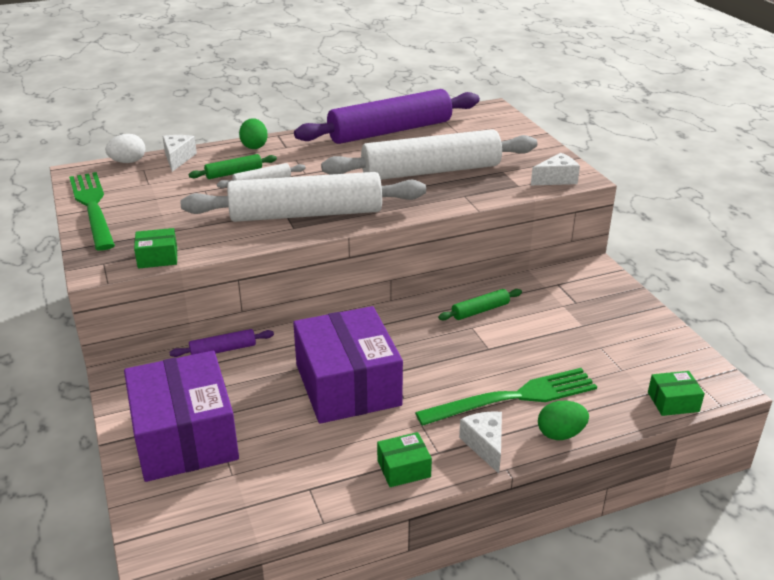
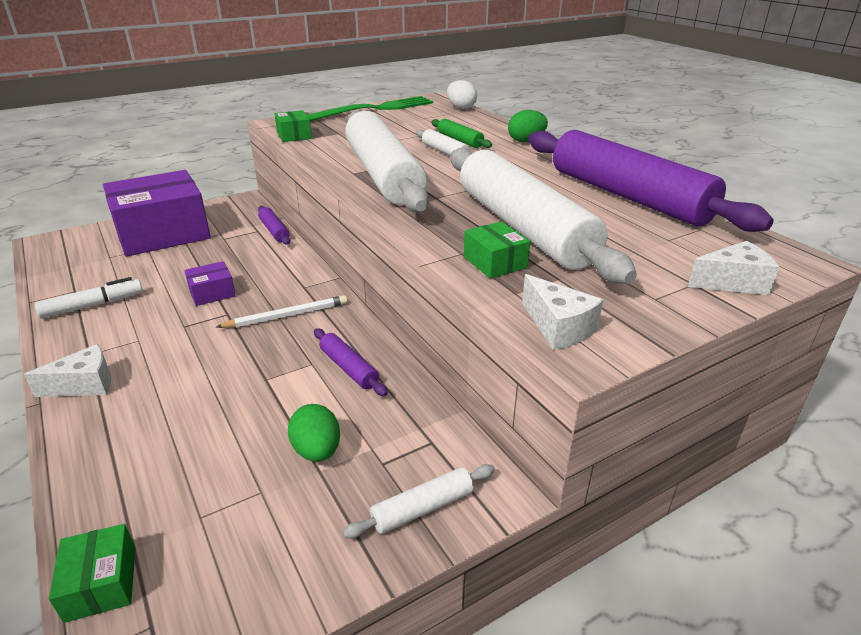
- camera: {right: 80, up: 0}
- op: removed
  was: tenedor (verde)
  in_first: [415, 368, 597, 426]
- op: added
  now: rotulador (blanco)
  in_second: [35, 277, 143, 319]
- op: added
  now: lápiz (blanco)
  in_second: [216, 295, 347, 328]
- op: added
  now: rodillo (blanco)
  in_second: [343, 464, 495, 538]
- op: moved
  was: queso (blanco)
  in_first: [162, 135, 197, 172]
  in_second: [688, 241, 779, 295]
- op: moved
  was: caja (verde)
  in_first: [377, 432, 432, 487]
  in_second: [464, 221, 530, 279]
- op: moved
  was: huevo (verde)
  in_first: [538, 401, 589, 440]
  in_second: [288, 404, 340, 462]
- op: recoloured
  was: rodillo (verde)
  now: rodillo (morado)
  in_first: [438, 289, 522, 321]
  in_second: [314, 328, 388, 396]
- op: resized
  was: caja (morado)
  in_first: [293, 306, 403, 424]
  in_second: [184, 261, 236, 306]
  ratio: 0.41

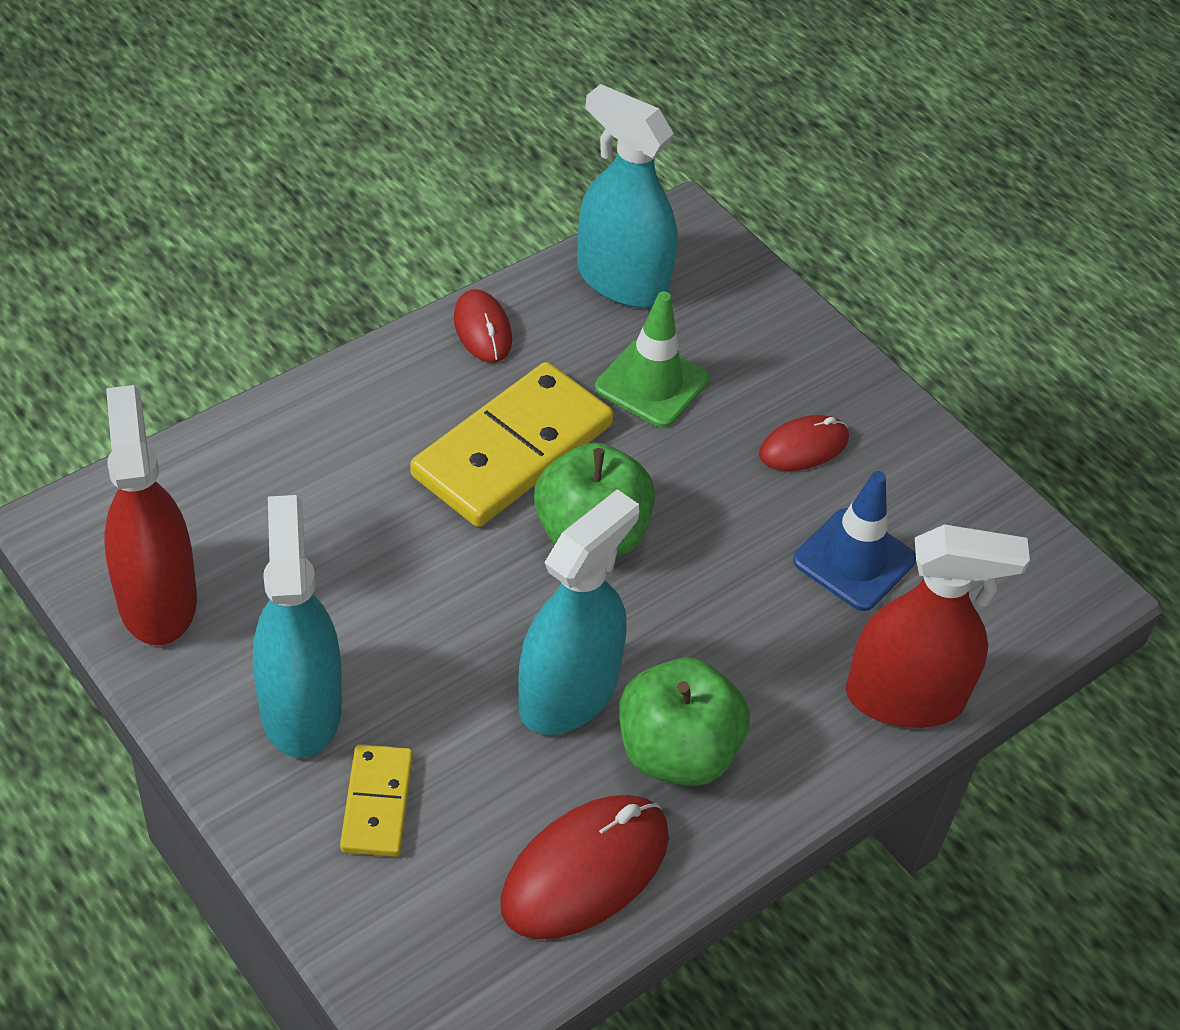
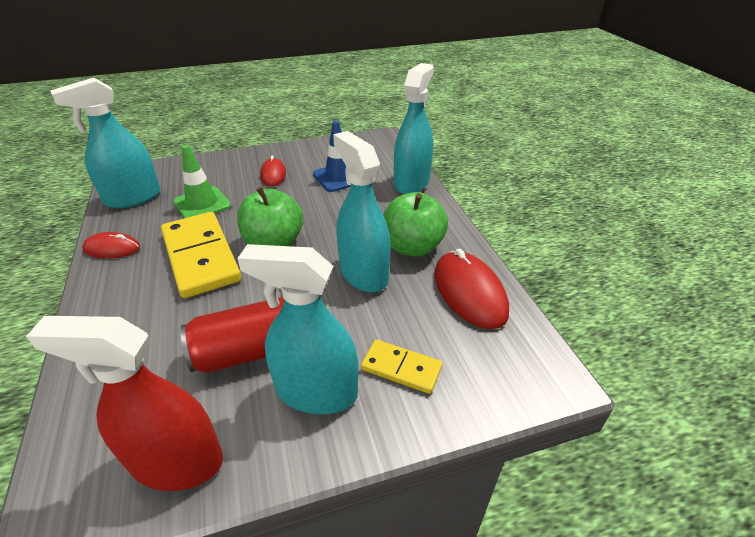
- camera: {right: -65, up: -10}
- op: added
  now: lata (rojo)
  in_second: [180, 297, 284, 373]
- op: recoloured
  was: pulverizador (rojo)
  now: pulverizador (turquesa)
  in_first: [846, 524, 1030, 728]
  in_second: [394, 63, 434, 194]

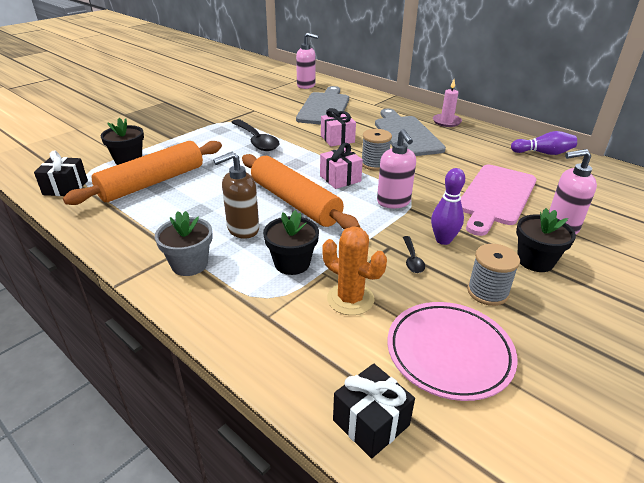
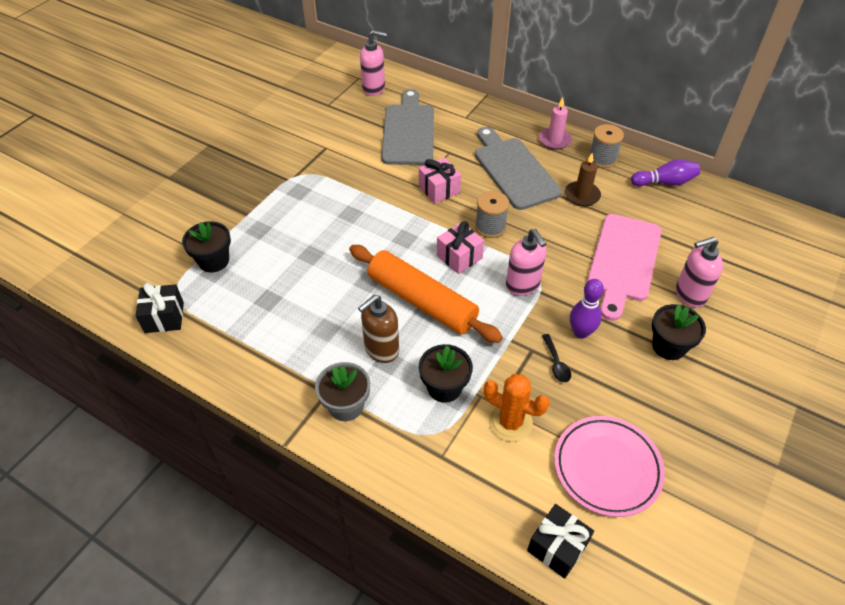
- camera: {right: -10, up: 15}
- op: removed
  was: rodillo (naranja)
  in_first: [63, 141, 222, 205]
- op: removed
  was: cuchara (negro)
  in_first: [231, 119, 280, 151]
- op: added
  now: vela (marrón)
  in_second: [565, 153, 601, 206]
- op: moved
  was: carrete (gris)
  in_first: [467, 244, 520, 306]
  in_second: [588, 124, 624, 168]

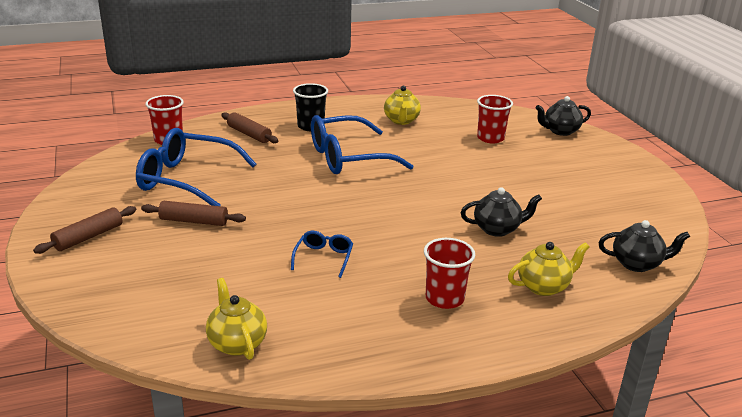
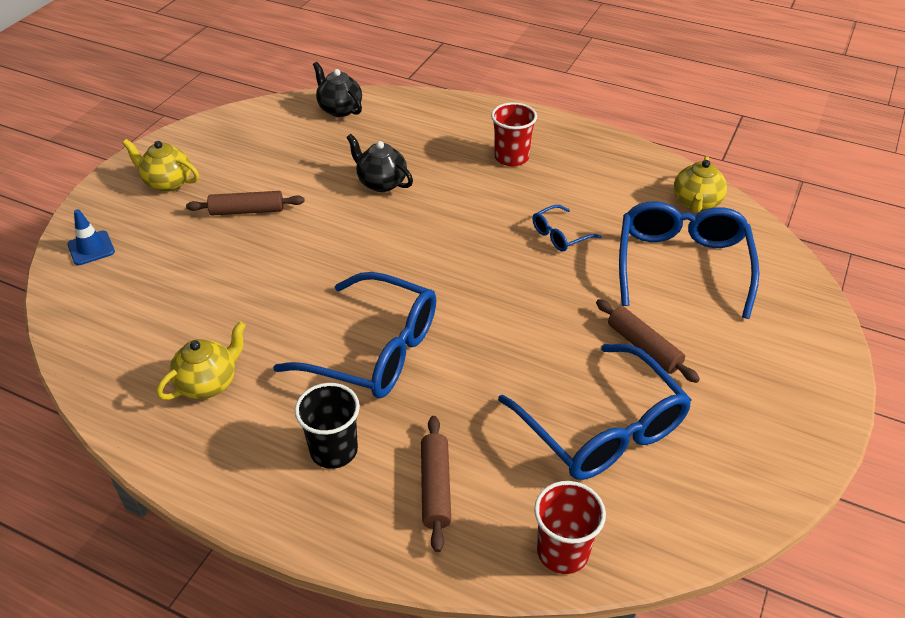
- camera: {right: -135, up: 15}
- op: removed
  was: vaso (rojo)
  in_first: [477, 95, 513, 143]
- op: added
  now: gafas (azul)
  in_second: [619, 202, 760, 319]
- op: moved
  was: rodillo (marrón)
  in_first: [33, 206, 136, 254]
  in_second: [186, 191, 305, 216]
- op: moved
  was: tetera (amarillo)
  in_first: [508, 242, 590, 296]
  in_second: [122, 139, 199, 192]
- op: replaced
  was: tetera (negro)
  now: cono de tráfico (azul)
  in_first: [536, 96, 591, 136]
  in_second: [67, 209, 115, 265]

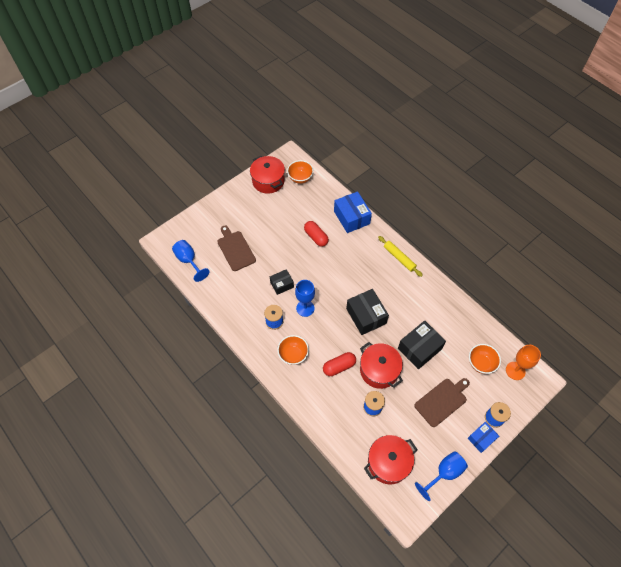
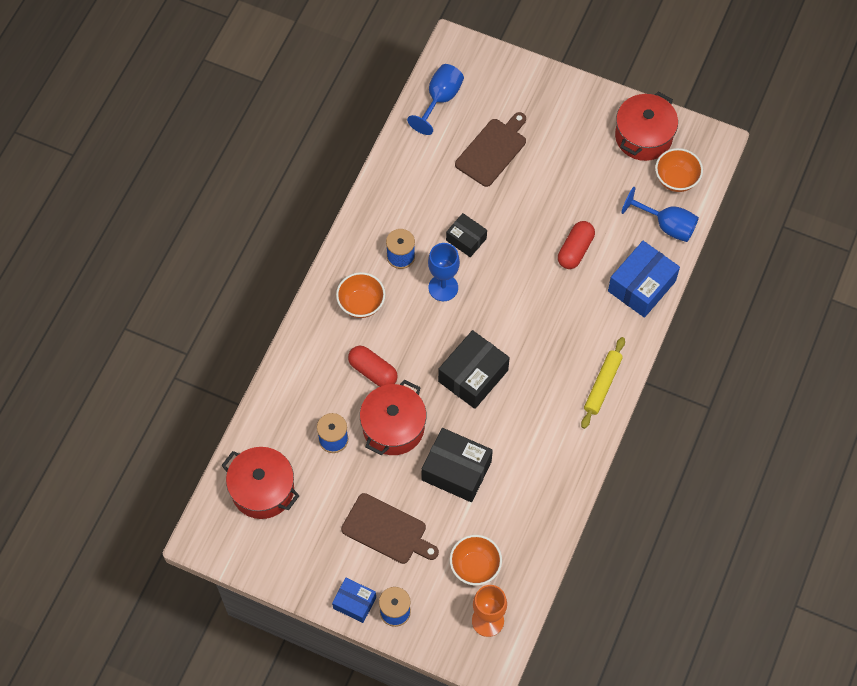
- camera: {right: 65, up: 5}
- op: moved
  was: copa (azul)
  in_first: [415, 451, 468, 501]
  in_second: [621, 187, 699, 242]

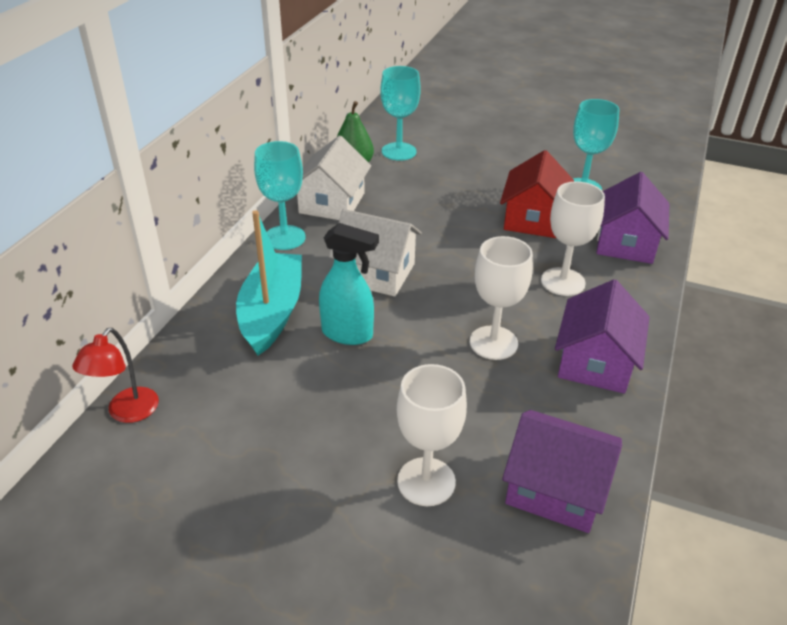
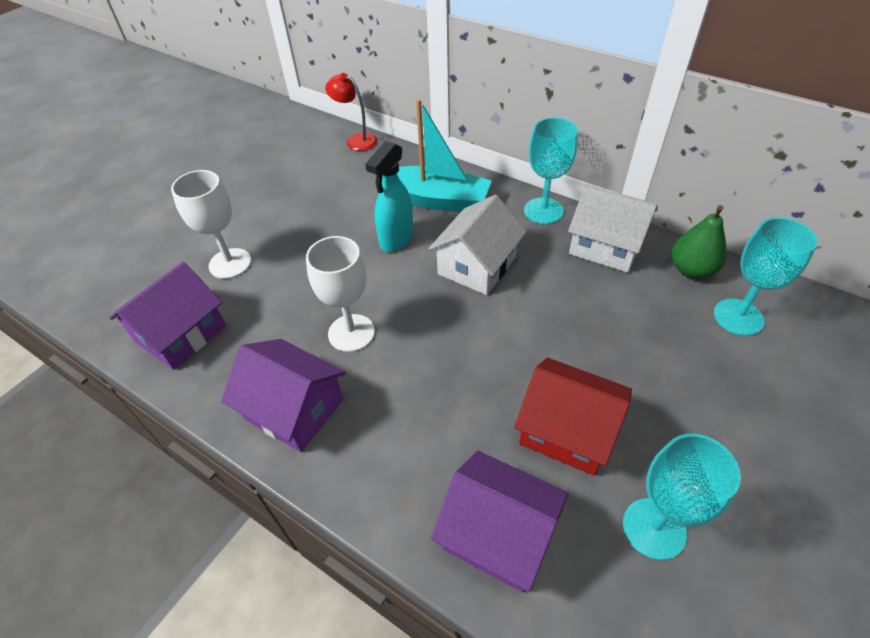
- camera: {right: 105, up: 10}
- op: removed
  was: copa (blanco)
  in_first: [541, 181, 605, 296]

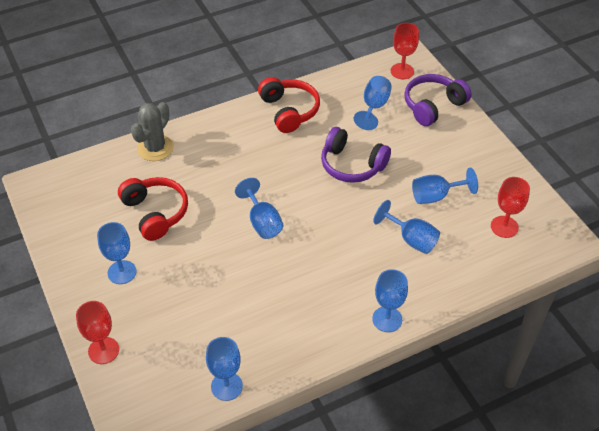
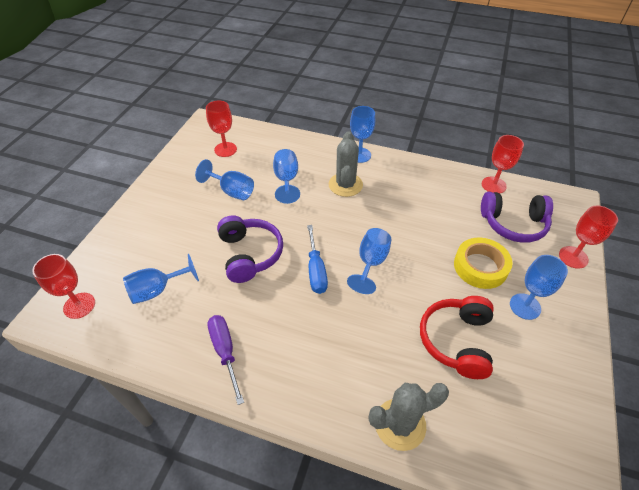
- camera: {right: -135, up: 0}
- op: added
  now: destornillador (azul)
  in_second: [307, 225, 328, 294]
- op: added
  now: cactus (gris)
  in_second: [329, 131, 363, 197]
- op: added
  now: cinta adhesiva (amarillo)
  in_second: [454, 237, 513, 289]
- op: moved
  was: auriculares (morado)
  in_first: [404, 74, 472, 126]
  in_second: [481, 192, 553, 243]
- op: replaced
  was: auriculares (rojo)
  now: destornillador (morado)
  in_first: [258, 77, 320, 133]
  in_second: [207, 315, 244, 405]
- op: recoloured
  was: copa (azul)
  now: copa (rojo)
  in_first: [206, 337, 243, 401]
  in_second: [482, 135, 524, 193]

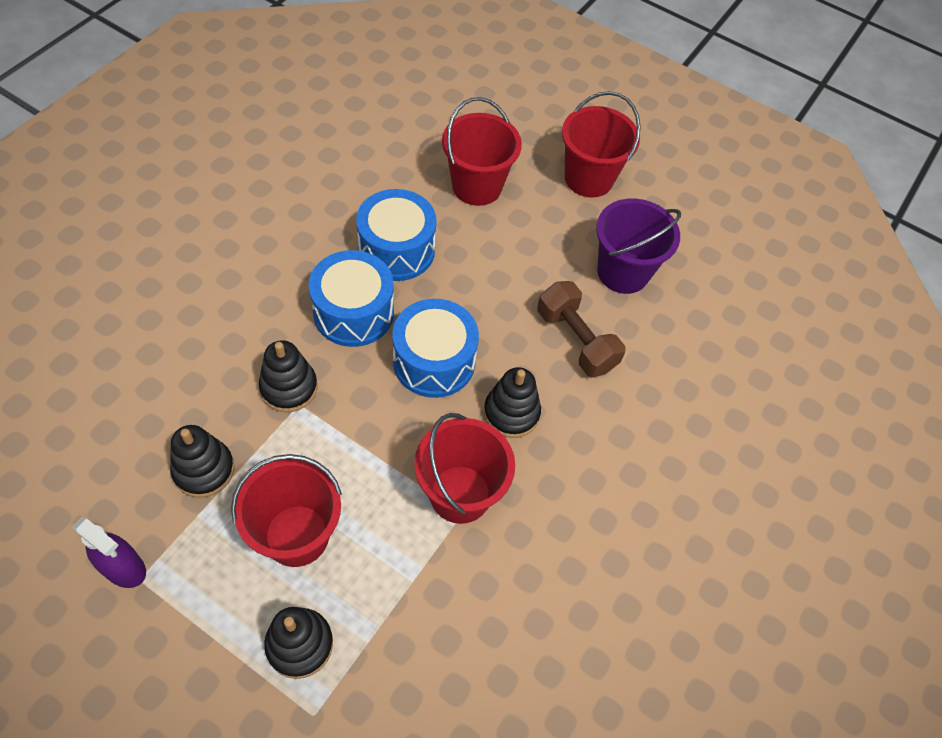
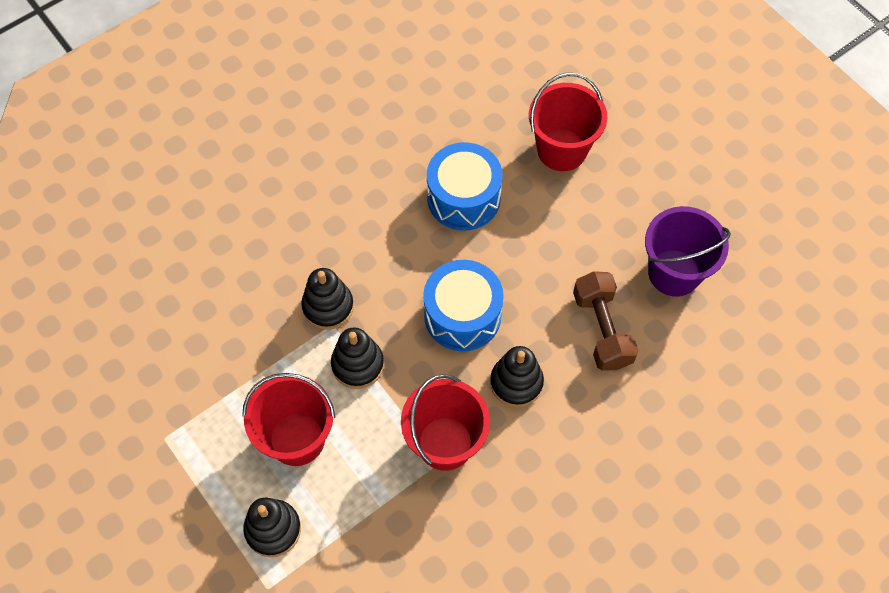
- camera: {right: 25, up: 5}
- op: removed
  was: pulverizador (morado)
  in_first: [72, 516, 146, 588]
- op: removed
  was: tambor (azul)
  in_first: [309, 250, 394, 347]
- op: removed
  was: balde (rojo)
  in_first: [562, 91, 641, 198]
- op: moved
  was: juguete apilable (negro)
  in_first: [170, 425, 235, 498]
  in_second: [331, 327, 384, 389]

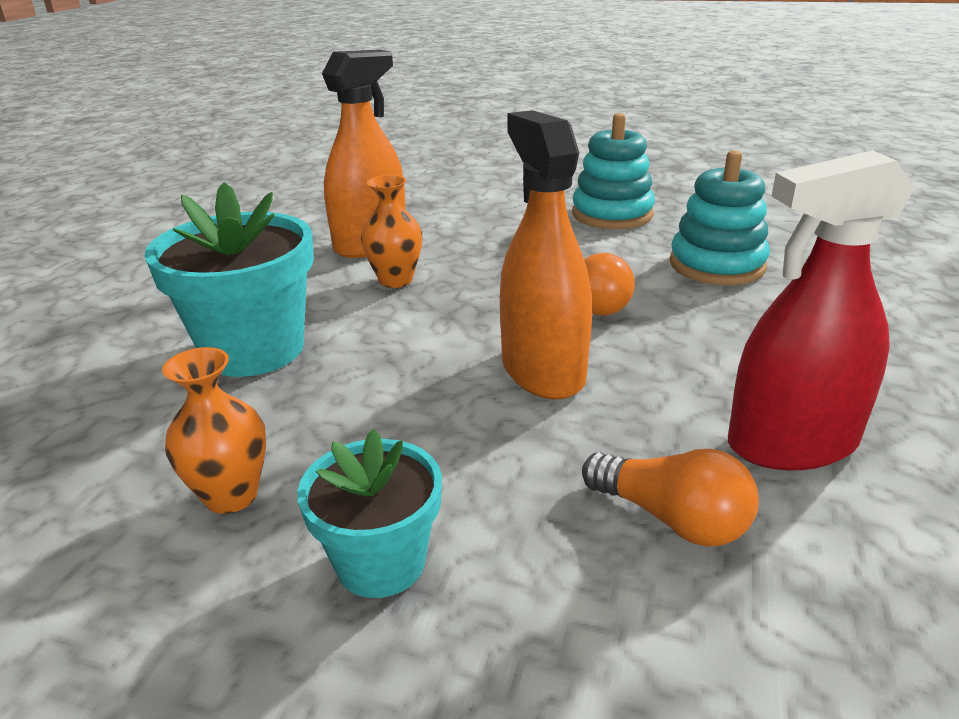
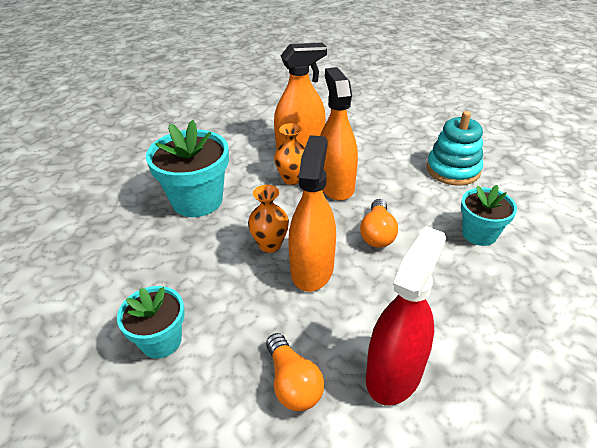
- camera: {right: 30, up: 10}
- op: added
  now: pulverizador (naranja)
  in_second: [320, 67, 358, 201]
- op: moved
  was: florero (naranja)
  in_first: [162, 347, 266, 514]
  in_second: [248, 185, 289, 253]
- op: replaced
  was: juguete apilable (turquesa)
  now: maceta (turquesa)
  in_first: [670, 150, 770, 285]
  in_second: [461, 185, 517, 246]
- op: turned
  was: pulverizador (rojo)
  in_first: [728, 150, 915, 470]
  in_second: [366, 226, 446, 406]
  clockwise: 105

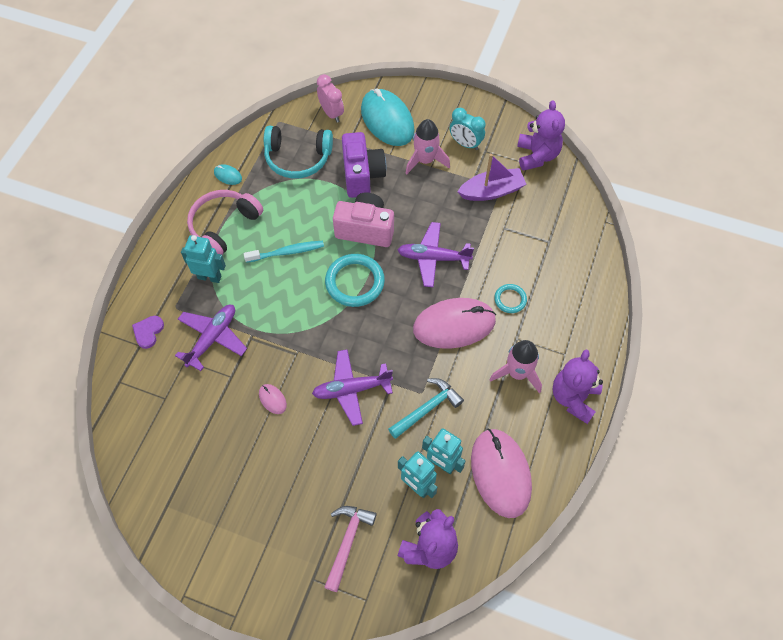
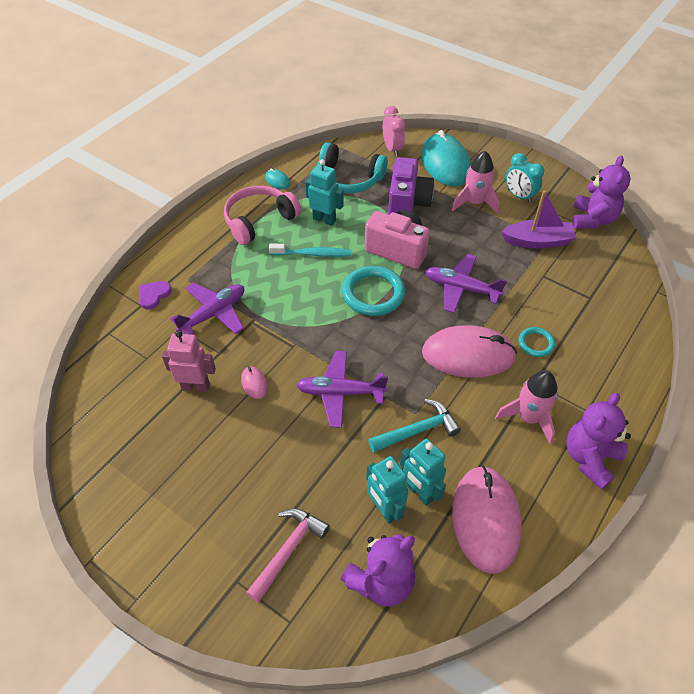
- camera: {right: 15, up: -10}
- op: added
  now: robot (rosa)
  in_second: [162, 331, 216, 392]
- op: moved
  was: robot (turquesa)
  in_first: [181, 235, 226, 283]
  in_second: [305, 159, 344, 226]

